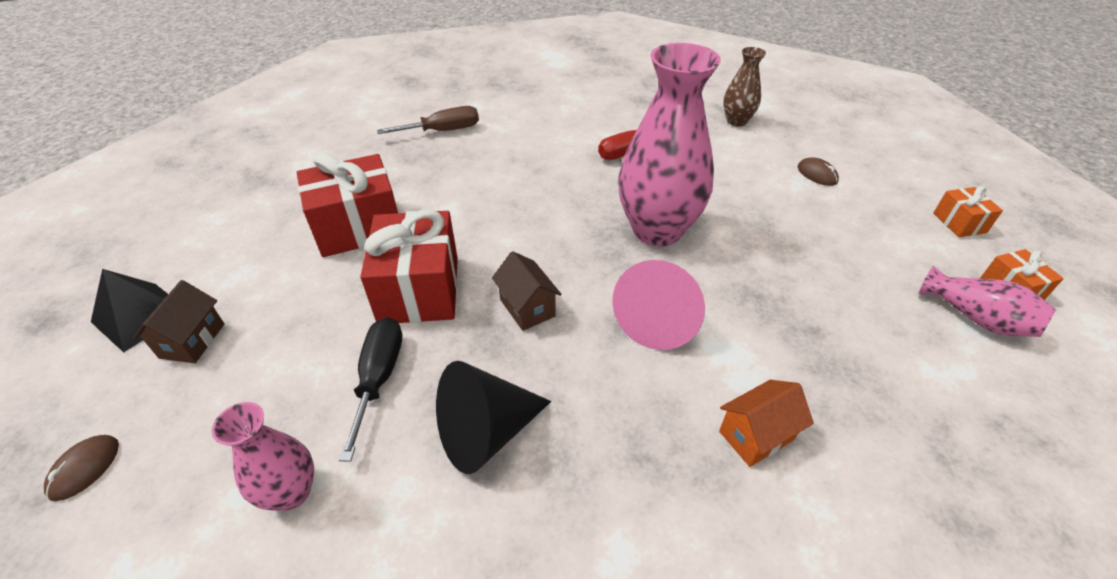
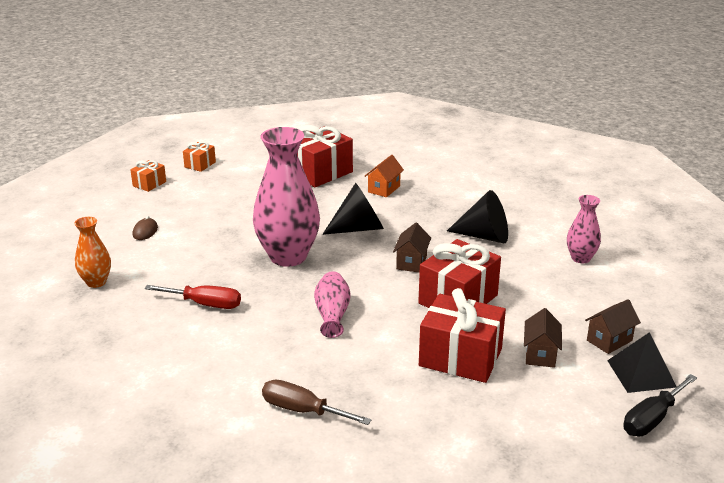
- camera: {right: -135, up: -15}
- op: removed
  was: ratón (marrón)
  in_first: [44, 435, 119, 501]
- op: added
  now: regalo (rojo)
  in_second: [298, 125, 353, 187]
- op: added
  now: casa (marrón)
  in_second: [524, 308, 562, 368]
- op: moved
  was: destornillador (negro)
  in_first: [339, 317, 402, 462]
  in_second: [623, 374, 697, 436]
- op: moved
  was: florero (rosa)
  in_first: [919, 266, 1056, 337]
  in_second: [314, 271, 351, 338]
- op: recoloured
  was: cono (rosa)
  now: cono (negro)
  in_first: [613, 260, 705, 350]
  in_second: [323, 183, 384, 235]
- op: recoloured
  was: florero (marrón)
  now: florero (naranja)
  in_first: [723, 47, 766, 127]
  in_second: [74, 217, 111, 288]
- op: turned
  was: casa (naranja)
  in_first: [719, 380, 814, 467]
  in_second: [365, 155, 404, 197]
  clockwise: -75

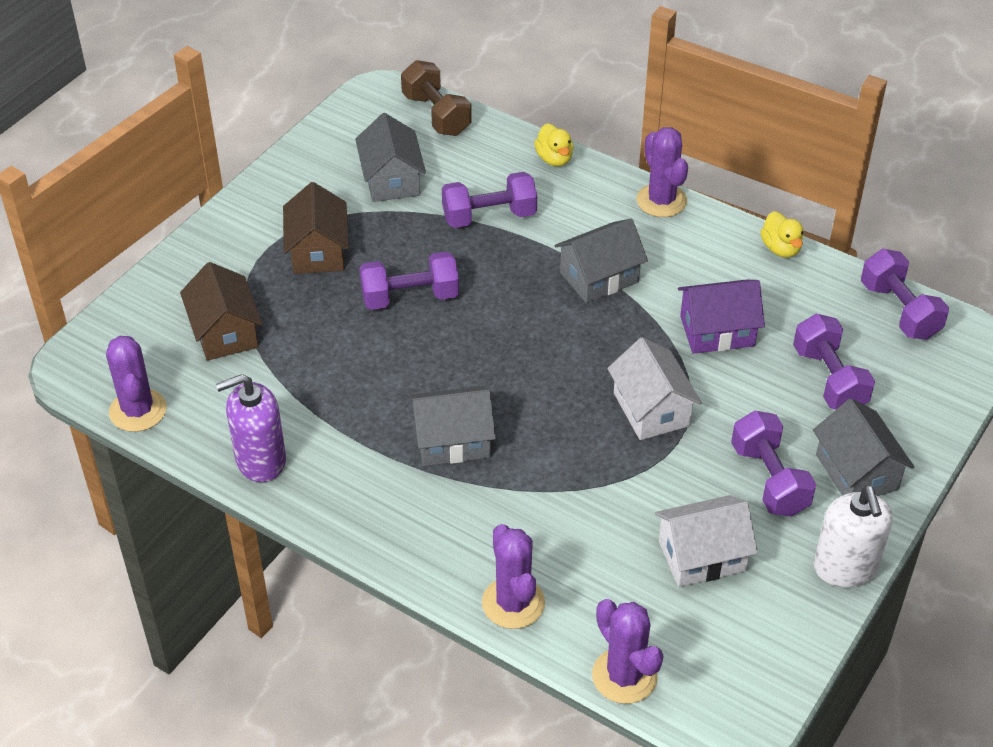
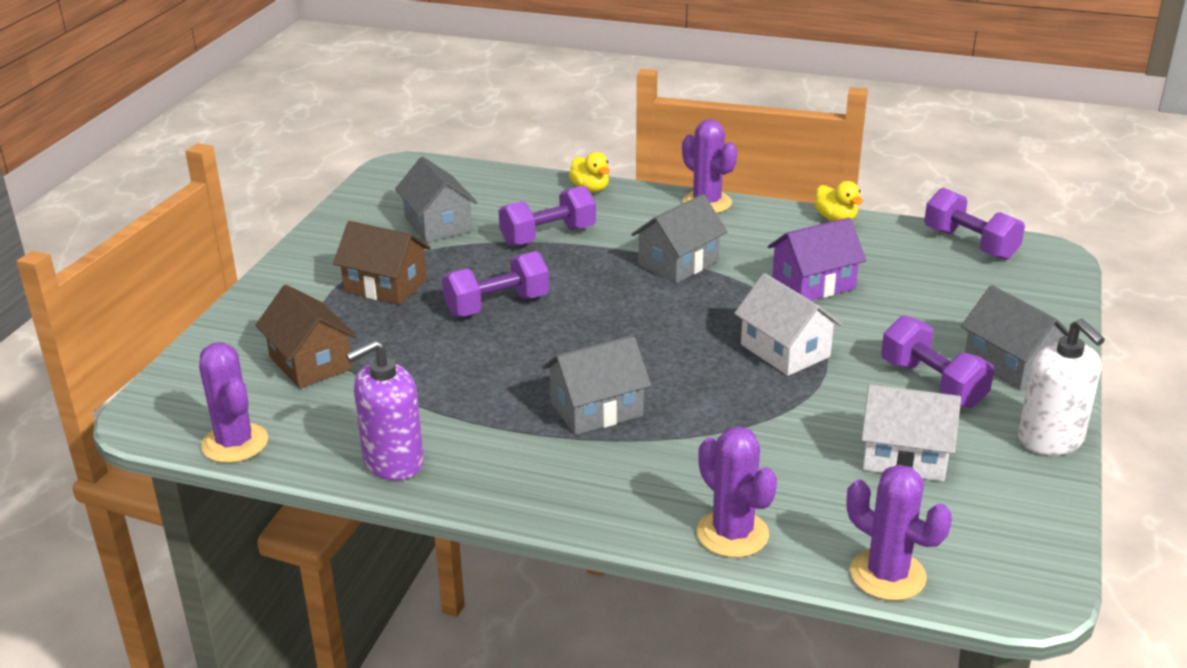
- camera: {right: -15, up: -15}
- op: removed
  was: mancuerna (marrón)
  in_first: [401, 60, 472, 136]
- op: removed
  was: mancuerna (morado)
  in_first: [793, 314, 875, 410]
- op: turned
  was: casa (marrón)
  in_first: [283, 182, 349, 274]
  in_second: [333, 221, 431, 305]
  clockwise: -45
- op: turned
  was: casa (blanco)
  in_first: [655, 495, 758, 587]
  in_second: [861, 384, 961, 482]
  clockwise: 45

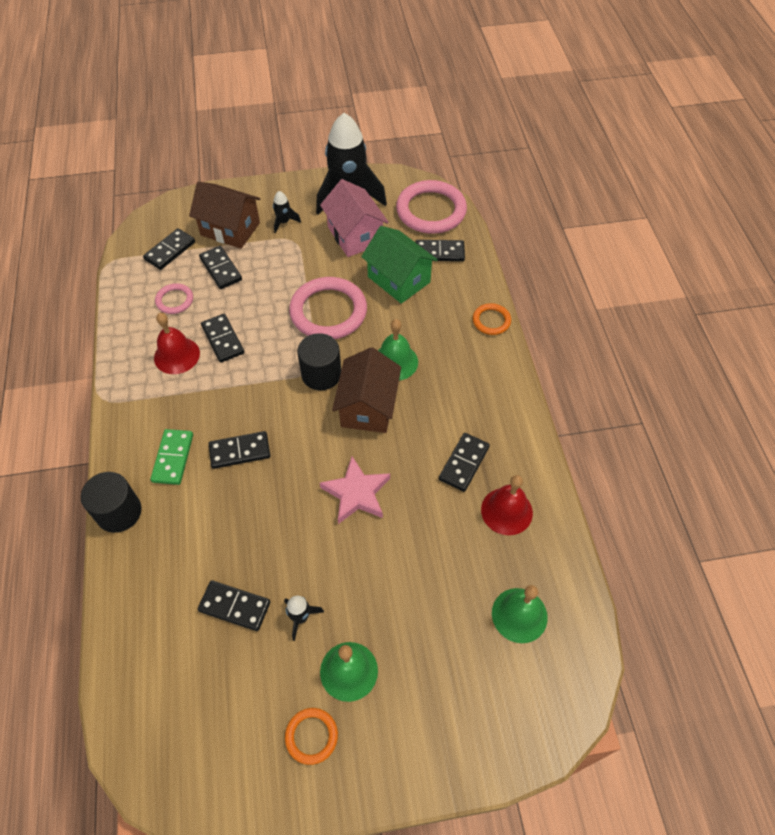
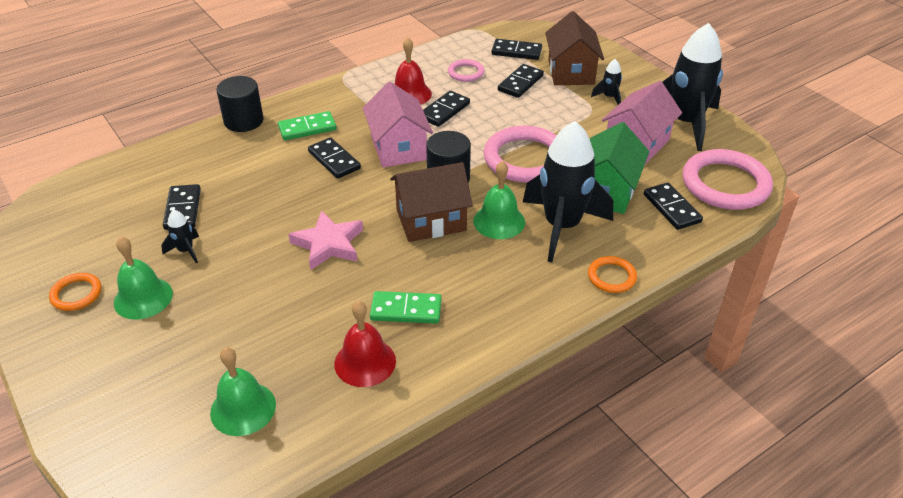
- camera: {right: 65, up: -15}
- op: added
  now: casa (rosa)
  in_second: [363, 82, 433, 167]
- op: added
  now: cohete (negro)
  in_second: [523, 121, 613, 262]
- op: recoloured
  was: ficha de dominó (negro)
  now: ficha de dominó (verde)
  in_first: [439, 433, 490, 492]
  in_second: [370, 291, 442, 324]

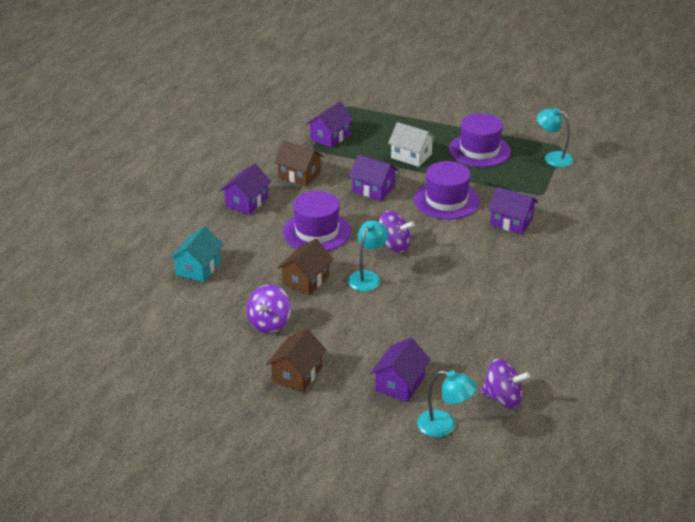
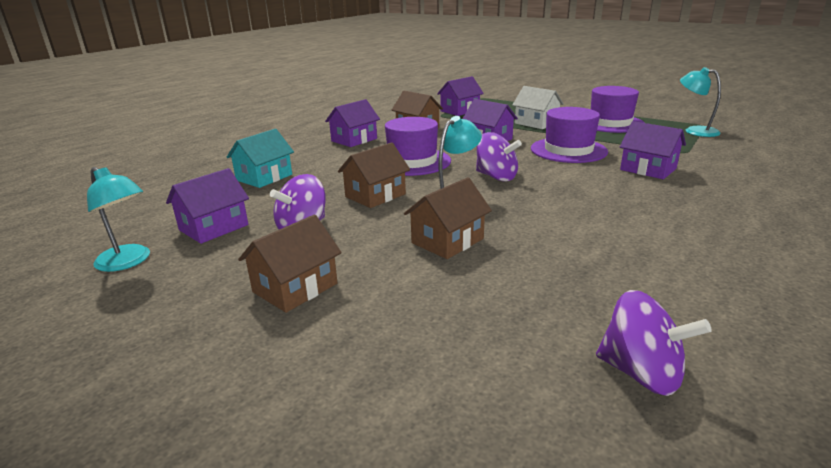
- camera: {right: 15, up: -10}
- op: added
  now: casa (marrón)
  in_second: [404, 177, 492, 259]
- op: moved
  was: casa (morado)
  in_first: [371, 338, 431, 402]
  in_second: [166, 168, 249, 244]
- op: moved
  was: lámpara (turquesa)
  in_first: [417, 370, 477, 437]
  in_second: [87, 167, 150, 272]

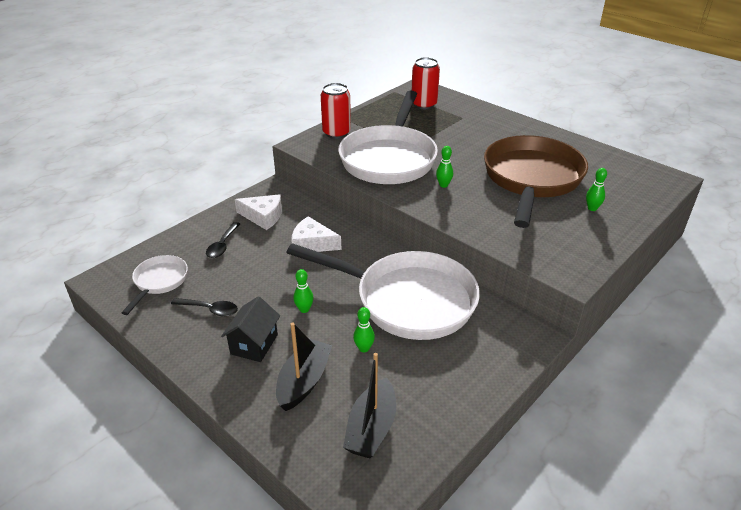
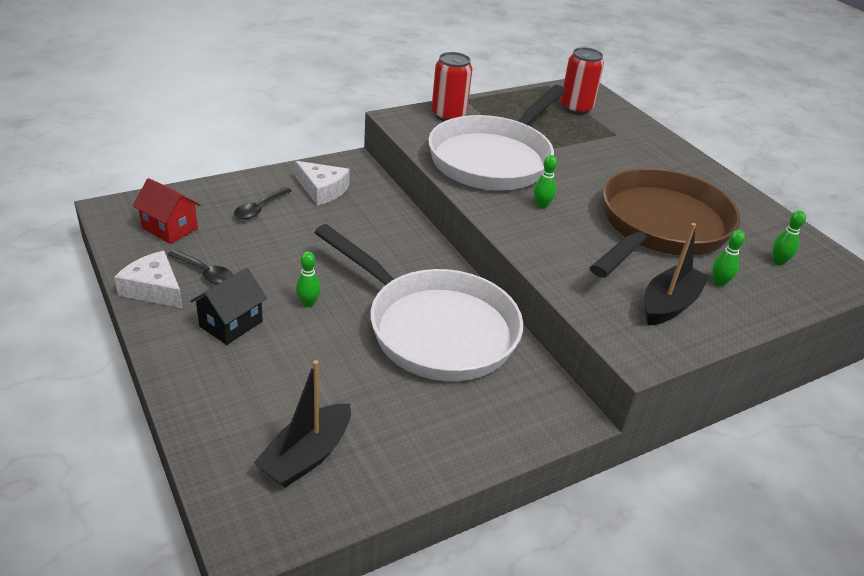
- camera: {right: 15, up: 0}
- op: moved
  was: barco (negro)
  in_first: [276, 322, 332, 411]
  in_second: [644, 223, 710, 325]
- op: moved
  was: queso (blanco)
  in_first: [291, 216, 342, 252]
  in_second: [114, 251, 183, 308]
- op: moved
  was: bolo (verde)
  in_first: [353, 307, 375, 352]
  in_second: [772, 211, 806, 265]
- op: replaced
  was: sartén (blanco)
  now: casa (rojo)
  in_first: [122, 255, 188, 315]
  in_second: [132, 178, 200, 244]

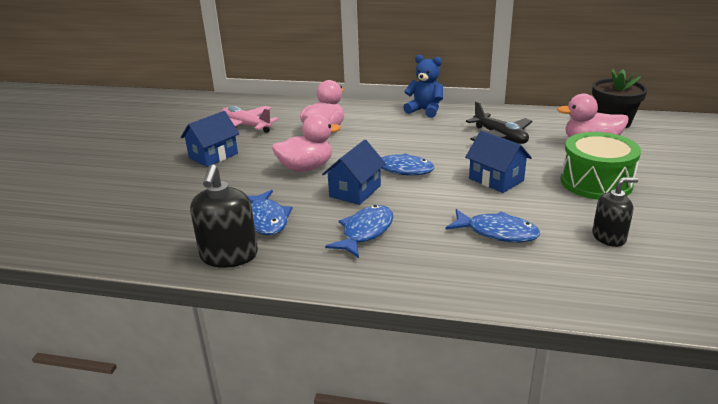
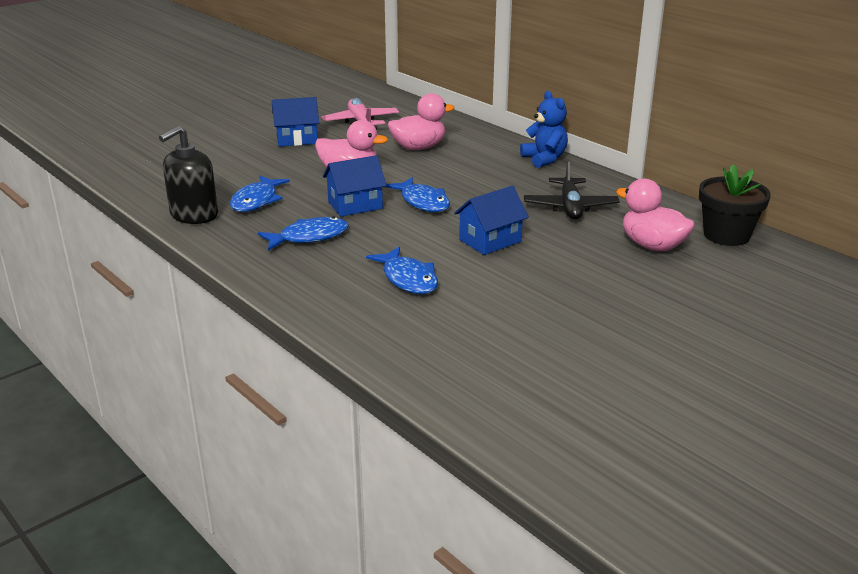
- camera: {right: 35, up: 0}
- op: removed
  was: tambor (verde)
  in_first: [560, 132, 641, 200]
- op: removed
  was: dispensador de jabón (negro)
  in_first: [592, 177, 639, 247]
- op: turned
  was: casa (azul)
  in_first: [465, 131, 532, 193]
  in_second: [454, 186, 529, 255]
  clockwise: 60

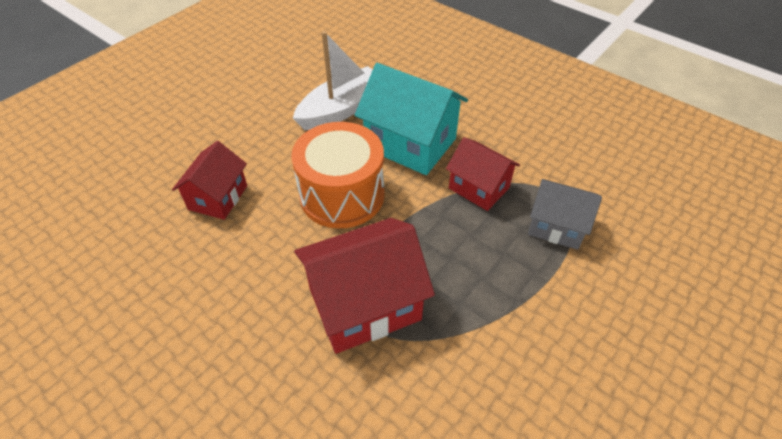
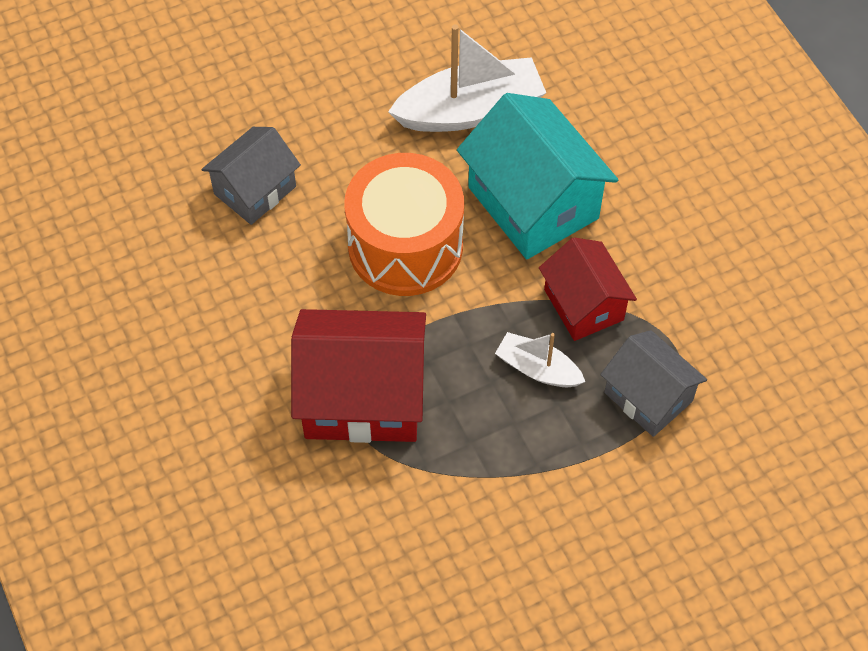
- camera: {right: 25, up: 10}
- op: added
  now: barco (blanco)
  in_second: [495, 332, 585, 388]
- op: recoloured
  was: casa (rojo)
  now: casa (gris)
  in_first: [172, 141, 247, 220]
  in_second: [201, 127, 301, 225]

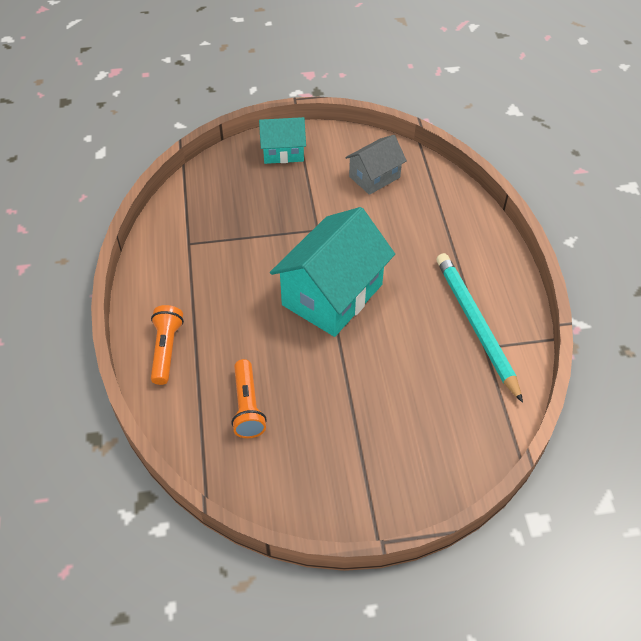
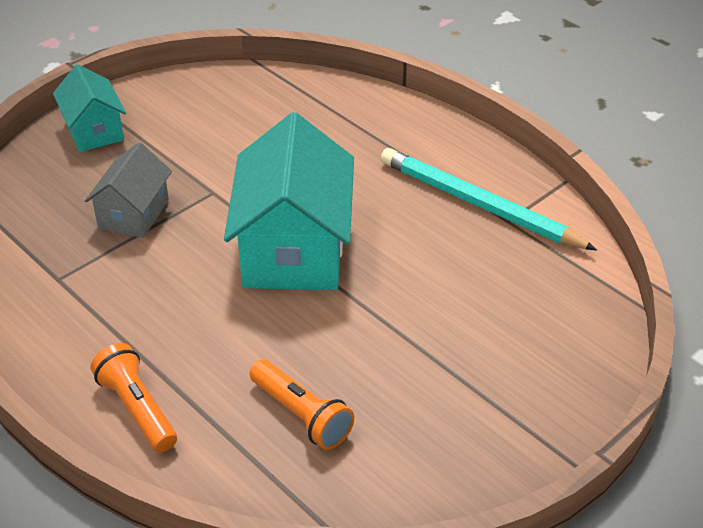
- camera: {right: -35, up: -10}
- op: moved
  was: casa (gris)
  in_first: [345, 135, 407, 195]
  in_second: [85, 142, 172, 238]
- op: turned
  was: casa (turquesa)
  in_first: [259, 117, 306, 164]
  in_second: [53, 64, 126, 152]
  clockwise: -75

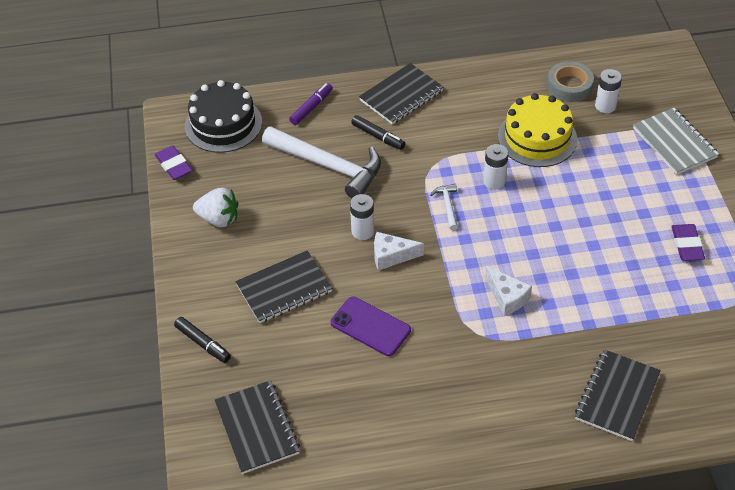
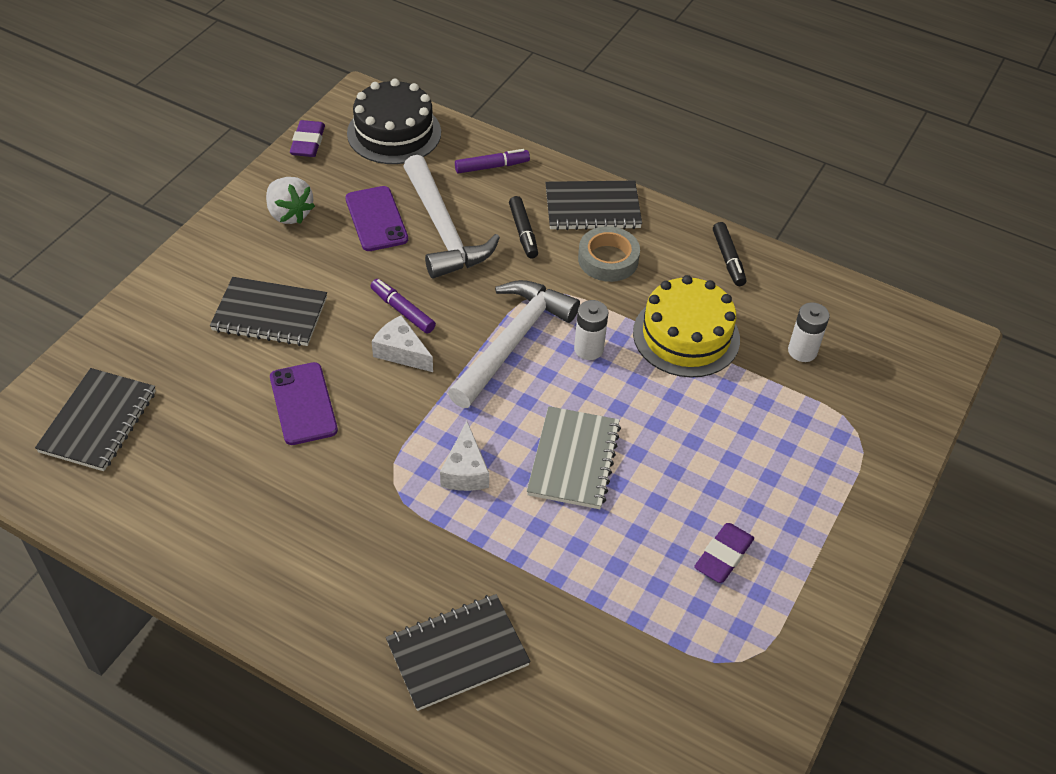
- camera: {right: 35, up: 0}
- op: added
  now: móvil (morado)
  in_second: [345, 186, 408, 251]
- op: moved
  was: rotulador (negro)
  in_first: [174, 317, 231, 363]
  in_second: [713, 222, 746, 286]
- op: moved
  was: cinta adhesiva (gris)
  in_first: [547, 61, 594, 102]
  in_second: [578, 226, 640, 282]
- op: moved
  was: cuaderno (gris)
  in_first: [633, 108, 719, 175]
  in_second: [527, 406, 621, 509]
- op: replaced
  was: pila (blanco)
  now: rotulador (morado)
  in_first: [350, 194, 374, 240]
  in_second: [370, 279, 436, 334]
- op: resized
  was: martillo (blanco)
  in_first: [430, 184, 458, 230]
  in_second: [448, 280, 580, 408]
  ratio: 2.35

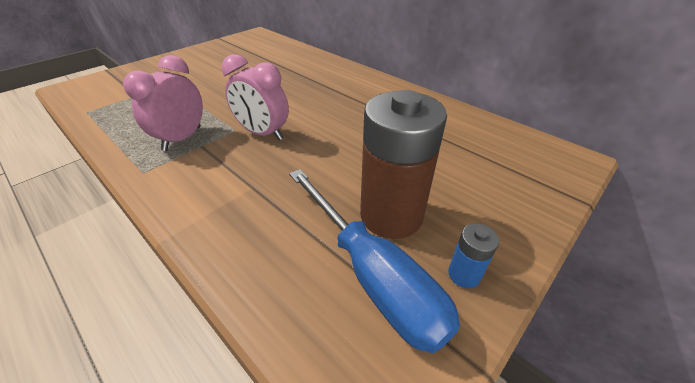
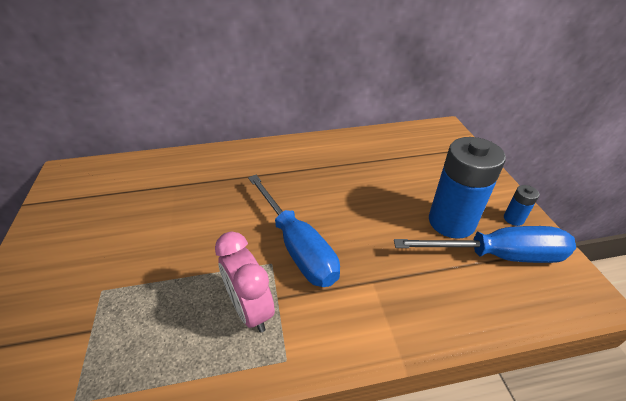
- camera: {right: -55, up: 0}
- op: replaced
  was: despertador (rosa)
  now: destornillador (azul)
  in_first: [222, 54, 289, 140]
  in_second: [248, 175, 340, 287]
- op: recoloured
  was: pila (marrón)
  now: pila (azul)
  in_first: [360, 90, 447, 239]
  in_second: [429, 137, 506, 239]

